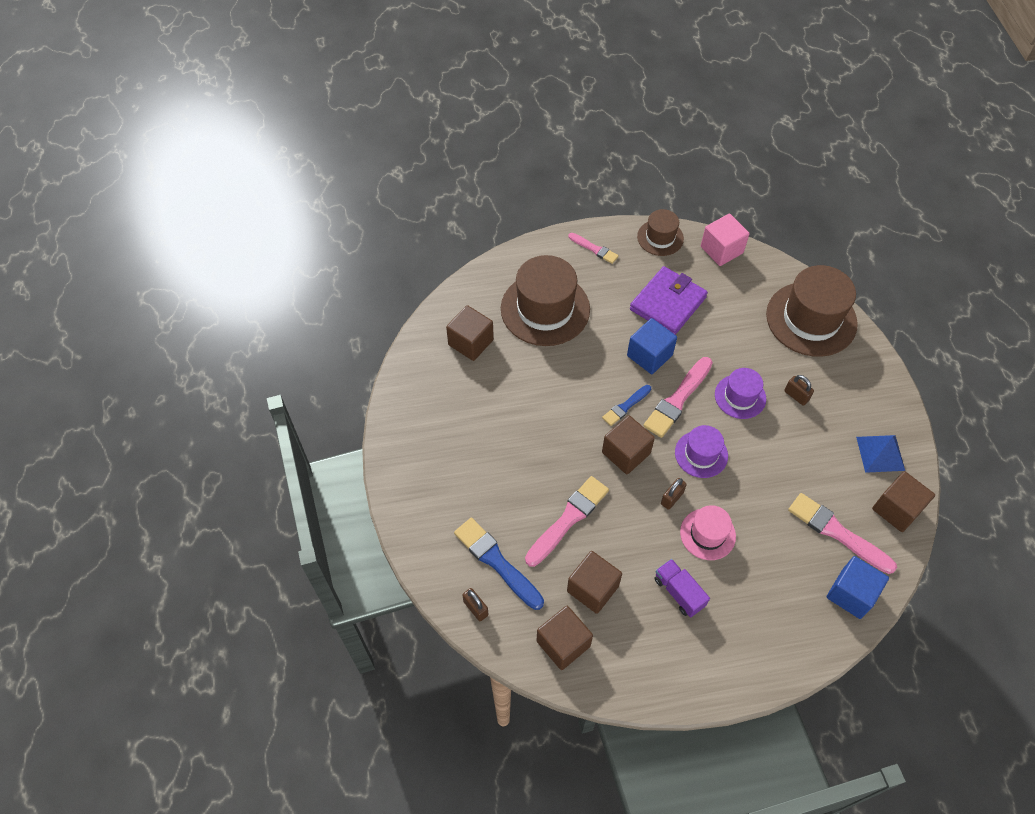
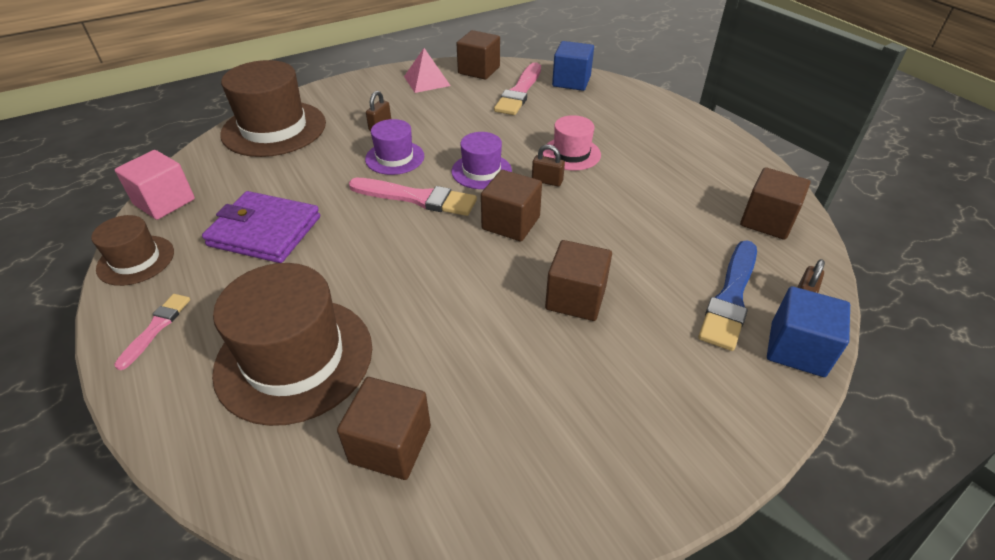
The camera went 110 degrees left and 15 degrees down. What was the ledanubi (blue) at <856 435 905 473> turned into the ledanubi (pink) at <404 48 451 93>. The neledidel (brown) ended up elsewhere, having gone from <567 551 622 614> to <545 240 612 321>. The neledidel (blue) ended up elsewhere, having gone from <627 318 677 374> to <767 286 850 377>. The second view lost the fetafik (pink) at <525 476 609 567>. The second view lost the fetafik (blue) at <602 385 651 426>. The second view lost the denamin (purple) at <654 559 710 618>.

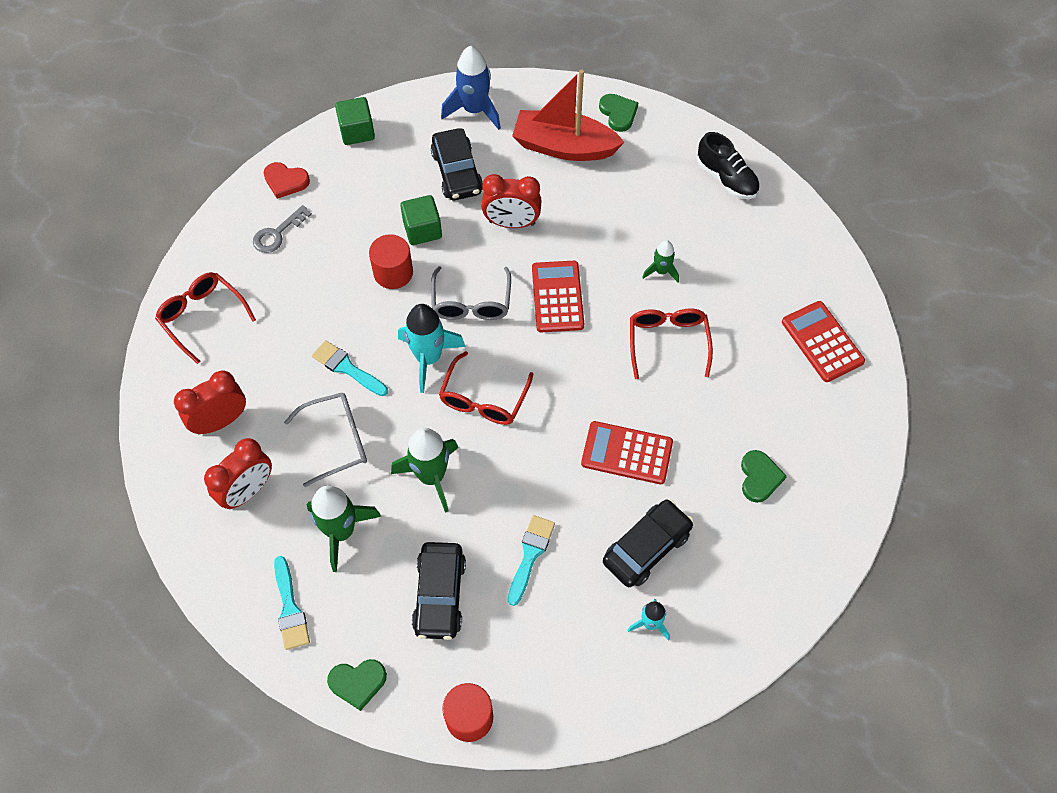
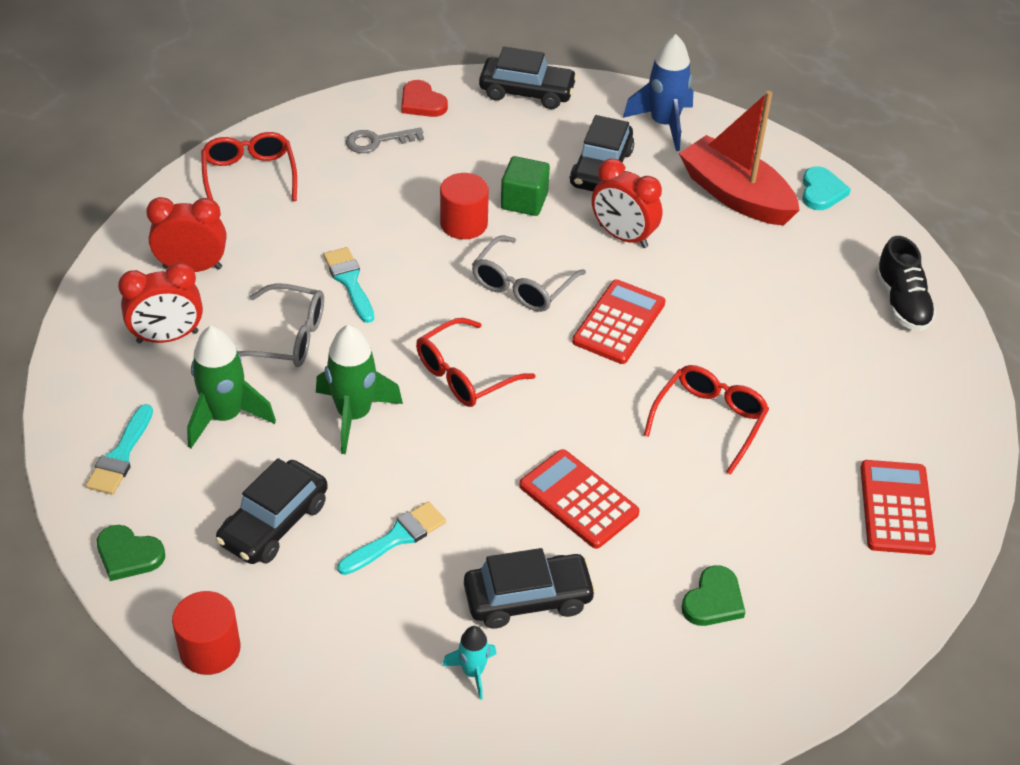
The camera went 30 degrees right and 15 degrees down. Where the neledidel (green) stood at <335 97 375 145>, the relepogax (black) came to stand at <479 47 577 109>. What was the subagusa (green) at <599 94 638 132> turned into the subagusa (turquoise) at <802 167 851 210>. The second view lost the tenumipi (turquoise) at <398 304 466 393>. The second view lost the tenumipi (green) at <642 240 679 282>.

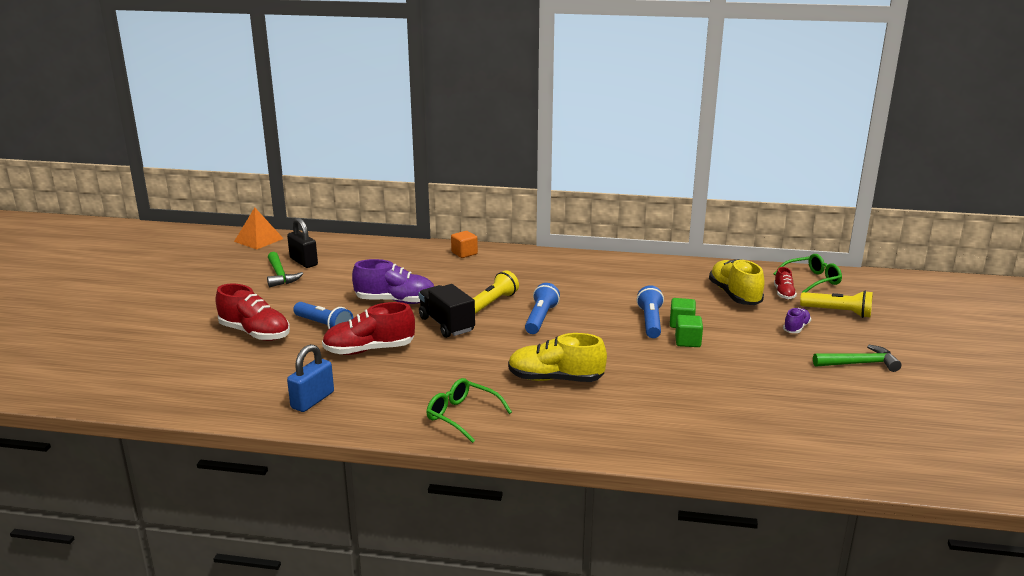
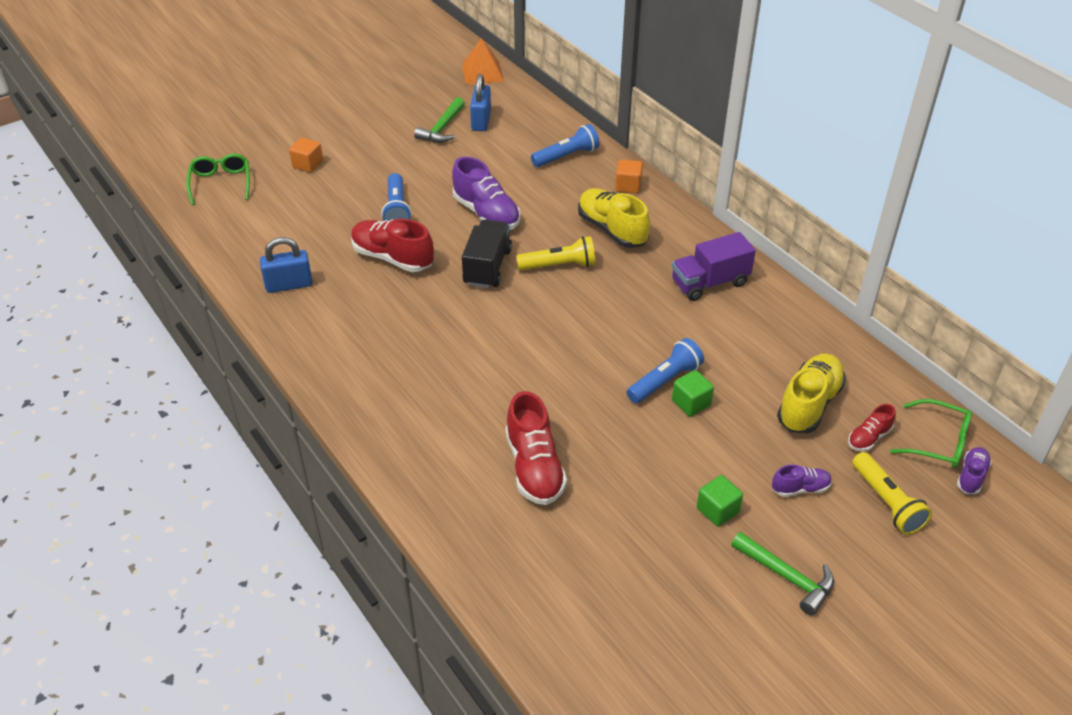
The camera went 45 degrees right and 20 degrees up. The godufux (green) ended up elsewhere, having gone from <426 378 512 443> to <186 154 250 205>. The second view gained the neledidel (orange) at <289 137 323 173>. What was the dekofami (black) at <287 218 318 268> turned into the dekofami (blue) at <470 74 491 131>. The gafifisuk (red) ended up elsewhere, having gone from <216 284 290 341> to <505 391 567 505>. The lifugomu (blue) ended up elsewhere, having gone from <525 283 560 334> to <531 124 600 167>. The gafifisuk (yellow) ended up elsewhere, having gone from <508 333 607 382> to <578 188 650 248>. The second view gained the denamin (purple) at <672 232 756 301>. The neledidel (green) ended up elsewhere, having gone from <675 315 703 347> to <697 475 743 527>. The second view gained the gafifisuk (purple) at <957 447 992 494>.

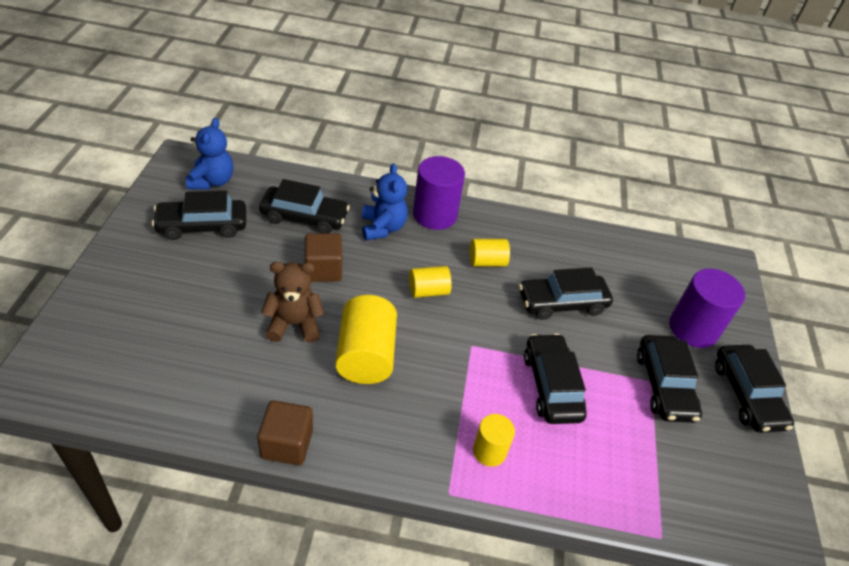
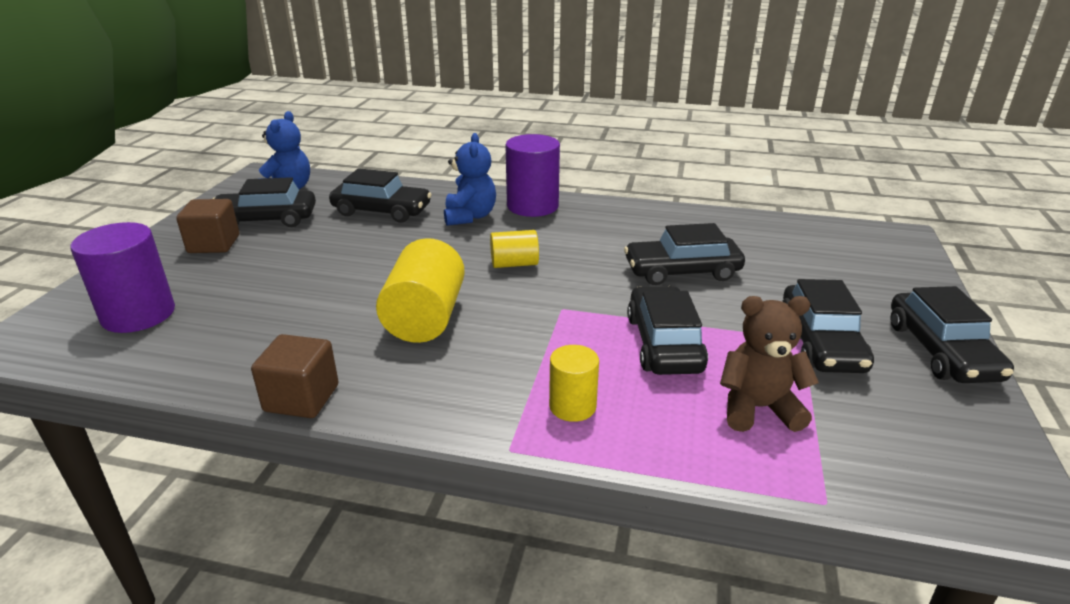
The camera went 10 degrees right and 15 degrees down. The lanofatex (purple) ended up elsewhere, having gone from <669 269 745 348> to <70 222 175 333>. The neledidel (brown) ended up elsewhere, having gone from <305 233 342 282> to <176 199 239 253>. The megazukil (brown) ended up elsewhere, having gone from <261 262 324 343> to <720 296 819 432>. The second view lost the lanofatex (yellow) at <470 239 510 267>.

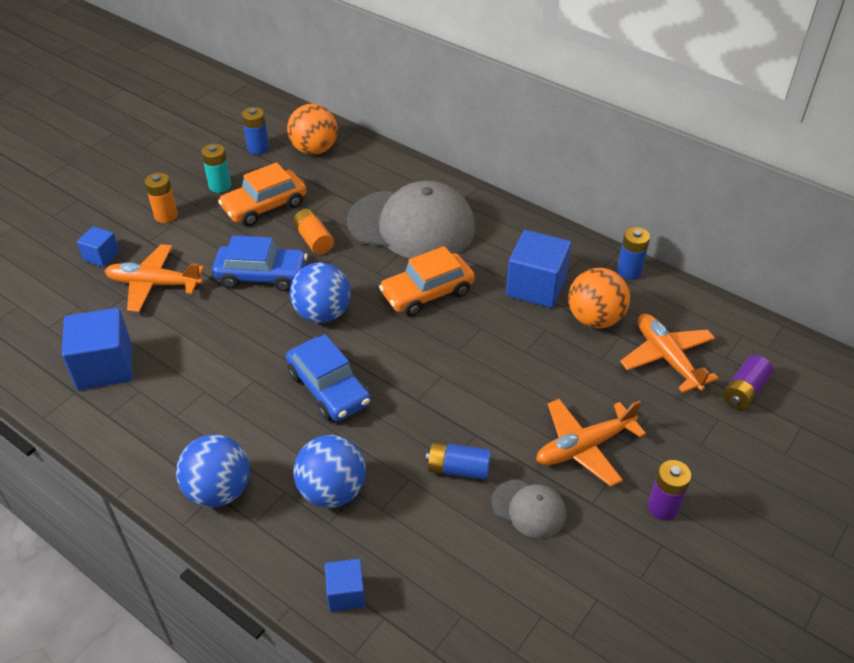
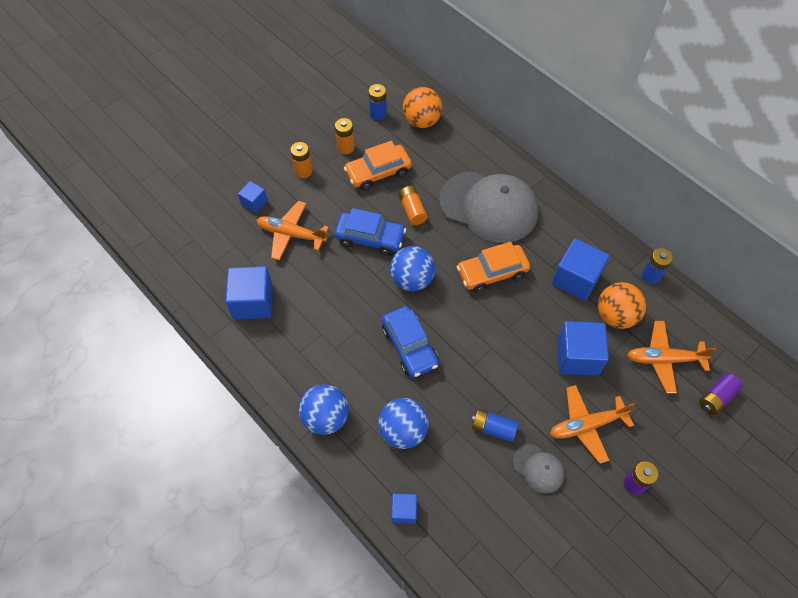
The camera went 10 degrees right and 15 degrees up. What was the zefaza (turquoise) at <201 144 231 193> turned into the zefaza (orange) at <335 118 355 154>. The second view gained the neledidel (blue) at <557 321 609 376>. The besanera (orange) at <620 313 719 393> ended up facing another way, 75 degrees counterclockwise from before.

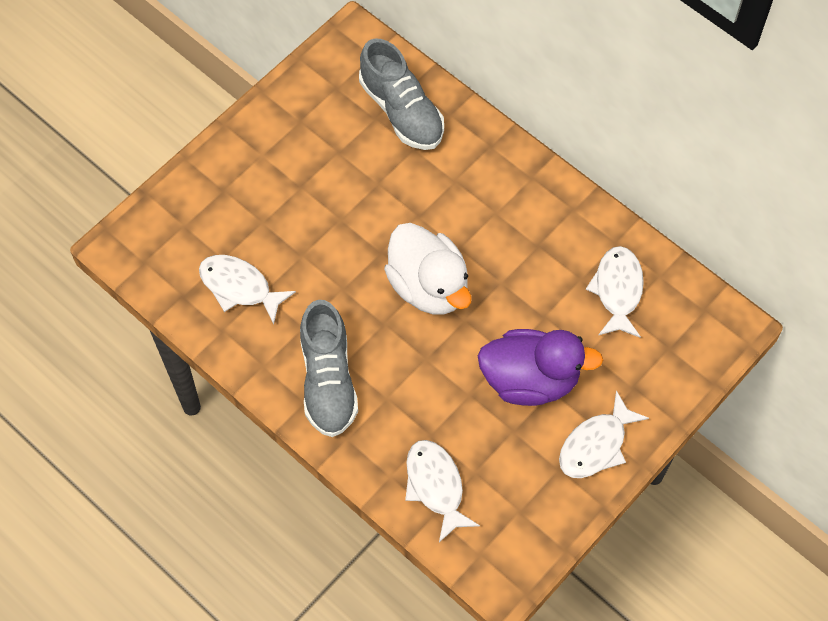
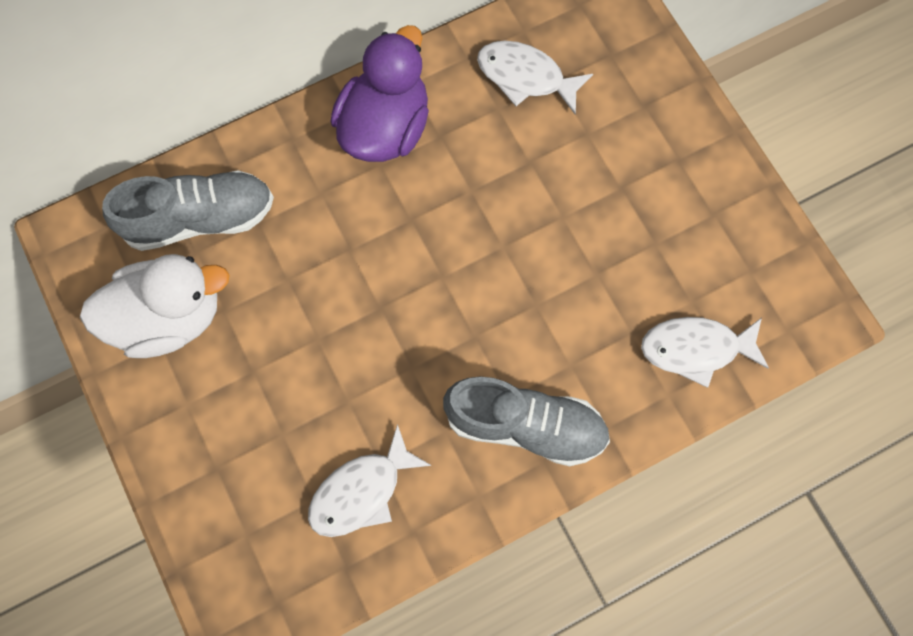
The camera went 70 degrees left and 10 degrees up. The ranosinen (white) ended up elsewhere, having gone from <384 223 471 315> to <80 254 230 358>. The ranosinen (purple) ended up elsewhere, having gone from <478 329 603 406> to <331 25 429 162>. The second view lost the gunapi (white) at <559 390 649 478>.

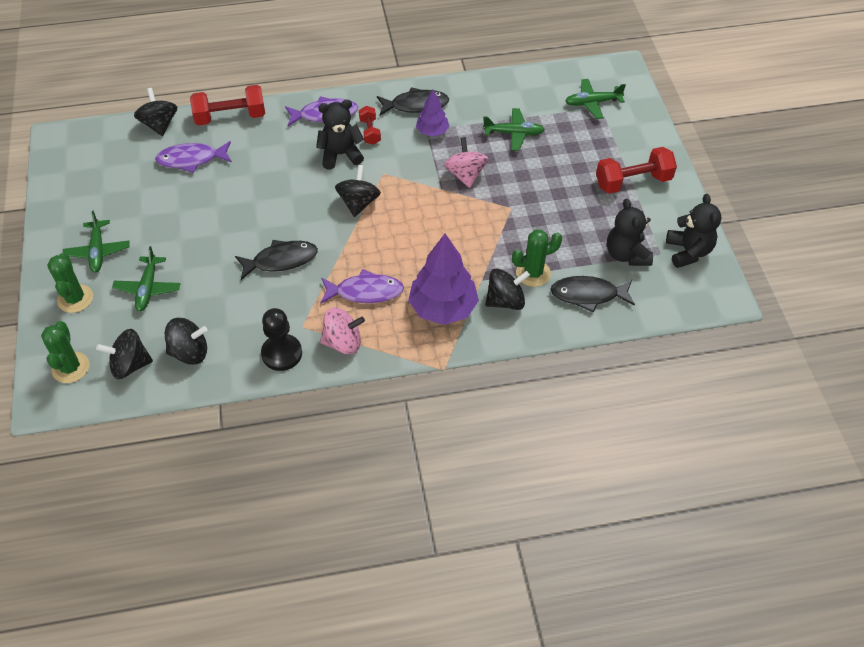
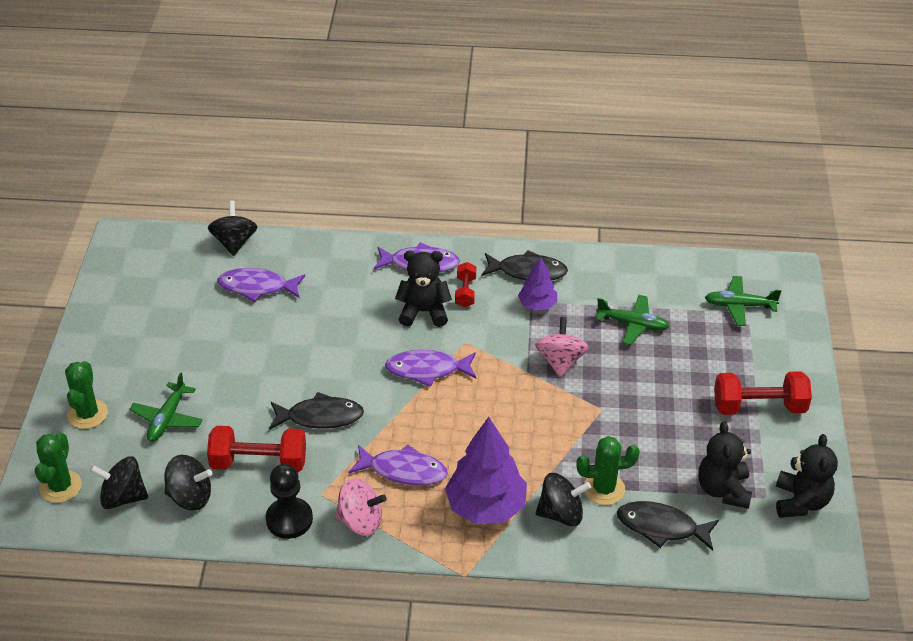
The camera went 15 degrees right and 10 degrees down. The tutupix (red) ended up elsewhere, having gone from <190 85 265 126> to <207 426 306 473>. Where the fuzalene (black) stood at <335 165 381 217>, the gunapi (purple) came to stand at <385 350 476 387>. The second view lost the besanera (green) at <63 211 129 273>.

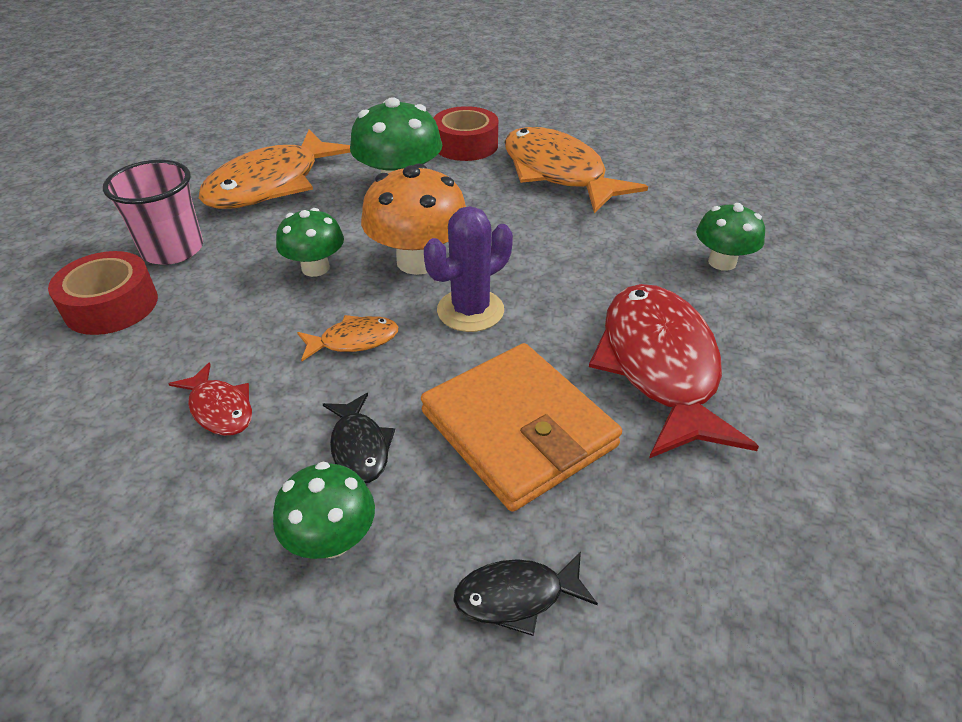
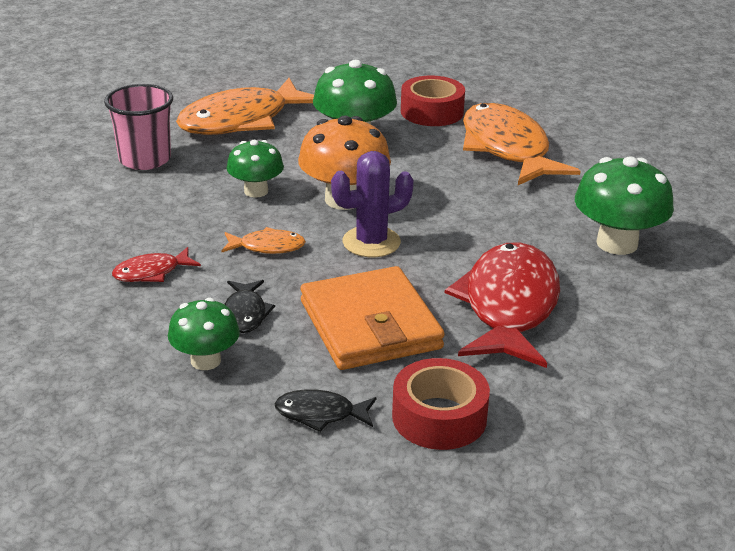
The camera went 15 degrees right and 10 degrees down. The gunapi (red) at <169 363 252 436> ended up facing another way, 90 degrees clockwise from before. The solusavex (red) ended up elsewhere, having gone from <48 251 158 335> to <392 358 490 450>. The size of the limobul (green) at <696 203 765 271> changed by a factor of 1.59.

